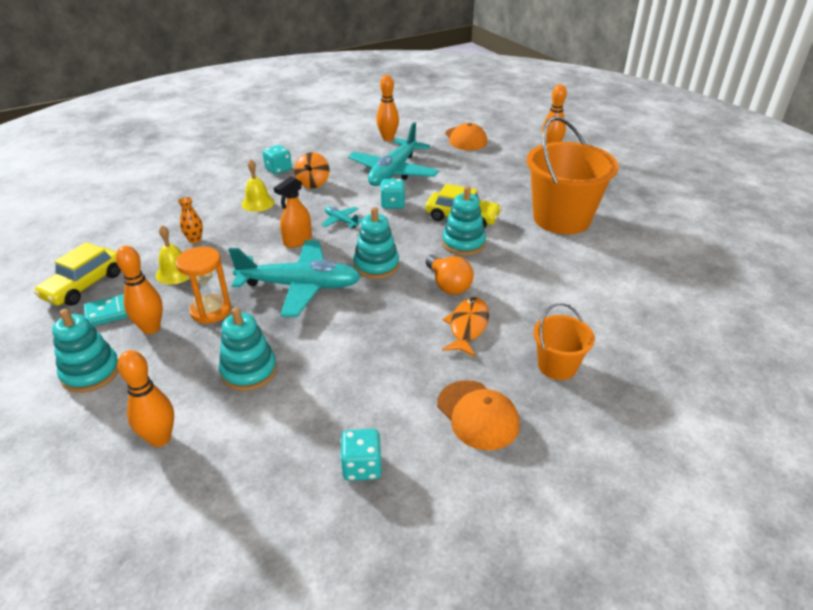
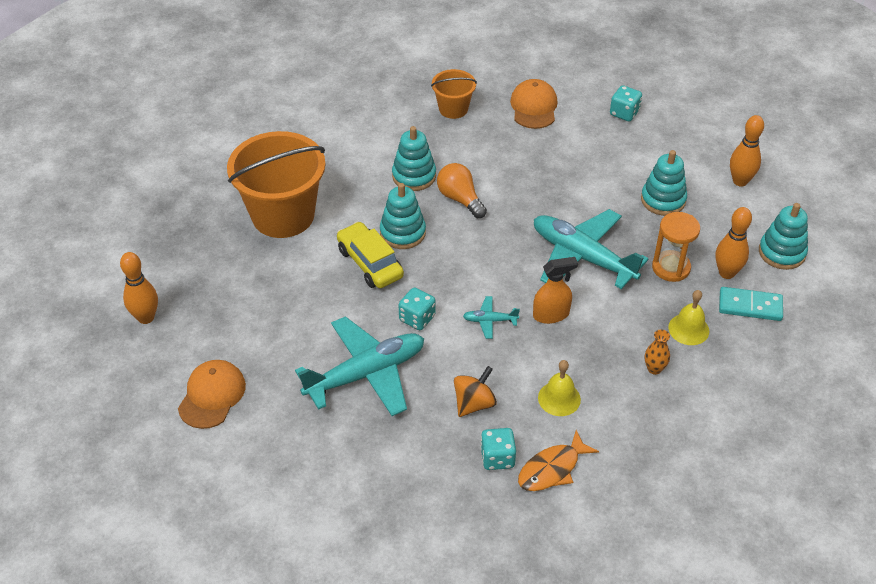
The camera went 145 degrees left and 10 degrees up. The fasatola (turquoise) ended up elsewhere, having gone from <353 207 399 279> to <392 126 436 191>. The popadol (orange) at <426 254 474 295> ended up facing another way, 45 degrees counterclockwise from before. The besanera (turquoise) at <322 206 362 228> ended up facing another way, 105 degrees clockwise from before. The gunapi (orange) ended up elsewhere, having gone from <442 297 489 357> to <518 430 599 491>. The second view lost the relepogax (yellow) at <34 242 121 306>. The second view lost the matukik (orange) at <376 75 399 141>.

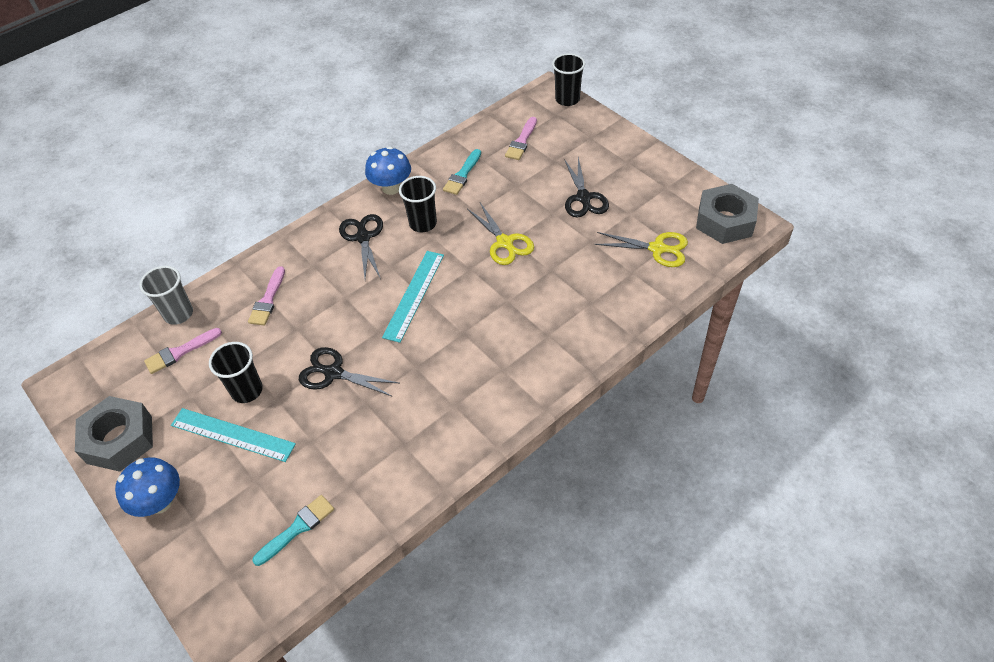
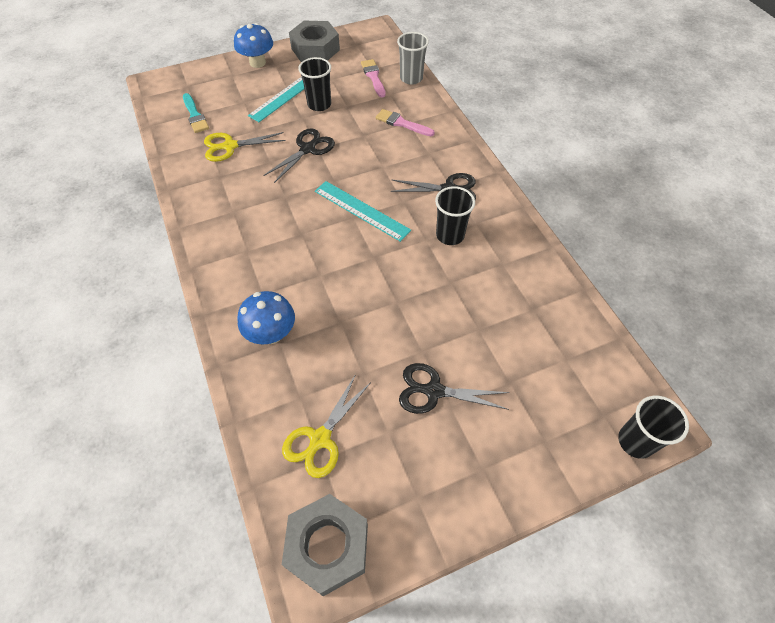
The camera went 105 degrees right and 5 degrees up. The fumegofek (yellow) ended up elsewhere, having gone from <467 203 534 265> to <204 132 285 162>. The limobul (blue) ended up elsewhere, having gone from <365 146 411 195> to <237 291 295 345>. The second view lost the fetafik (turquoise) at <443 149 481 195>. The second view lost the fetafik (pink) at <505 117 537 160>.

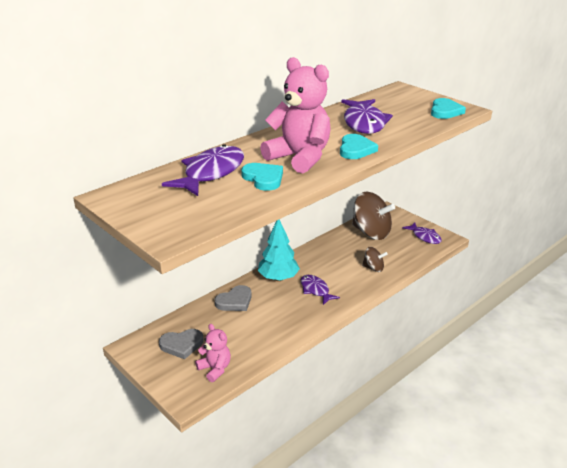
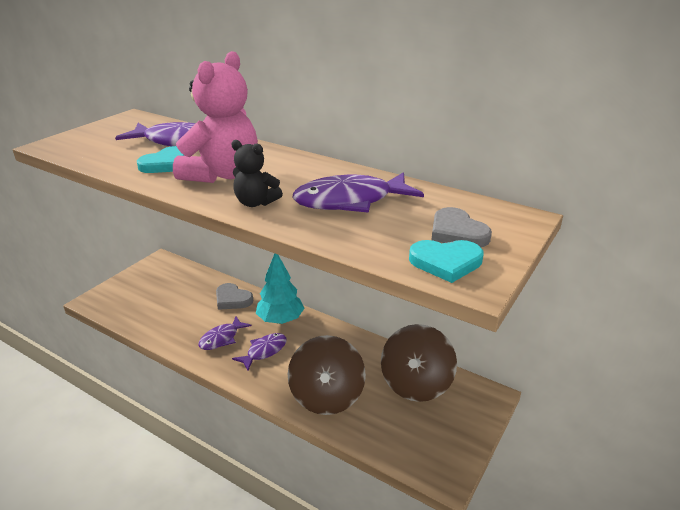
The camera went 75 degrees right and 0 degrees up. The gunapi (purple) ended up elsewhere, having gone from <402 222 442 244> to <199 317 252 350>. Where the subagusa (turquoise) stood at <340 134 378 159>, the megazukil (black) came to stand at <231 140 283 207>. The size of the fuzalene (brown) at <362 247 388 272> changed by a factor of 1.99. The subagusa (grey) ended up elsewhere, having gone from <159 329 204 359> to <432 207 492 247>. The second view lost the megazukil (pink) at <195 324 231 382>.

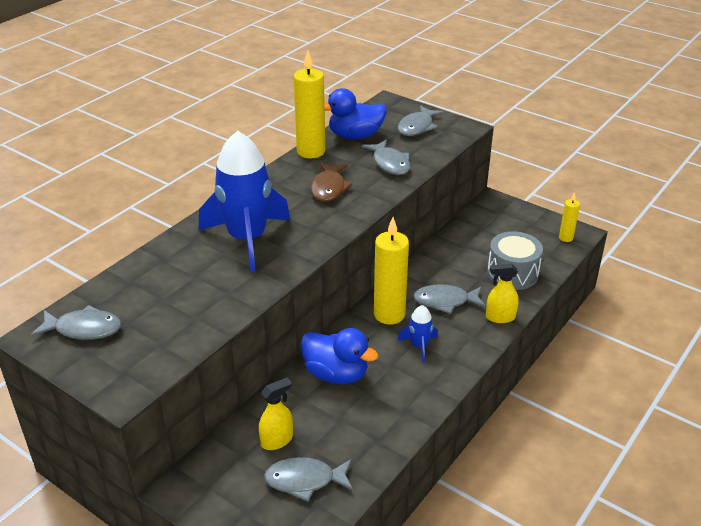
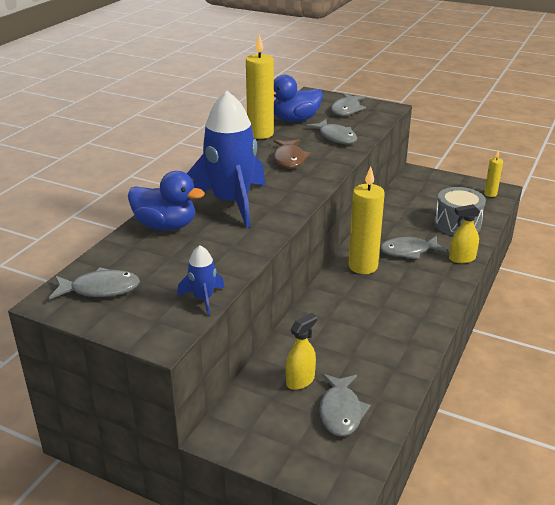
The camera went 10 degrees left and 5 degrees down. The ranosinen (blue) ended up elsewhere, having gone from <301 328 378 384> to <128 171 205 230>. The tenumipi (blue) ended up elsewhere, having gone from <397 305 438 363> to <177 245 225 315>. The gunapi (grey) at <264 457 353 502> ended up facing another way, 75 degrees counterclockwise from before.

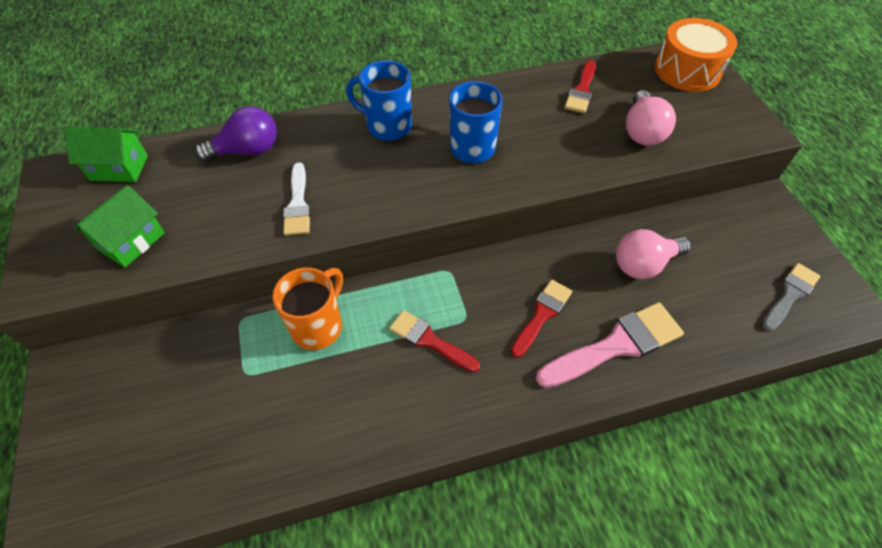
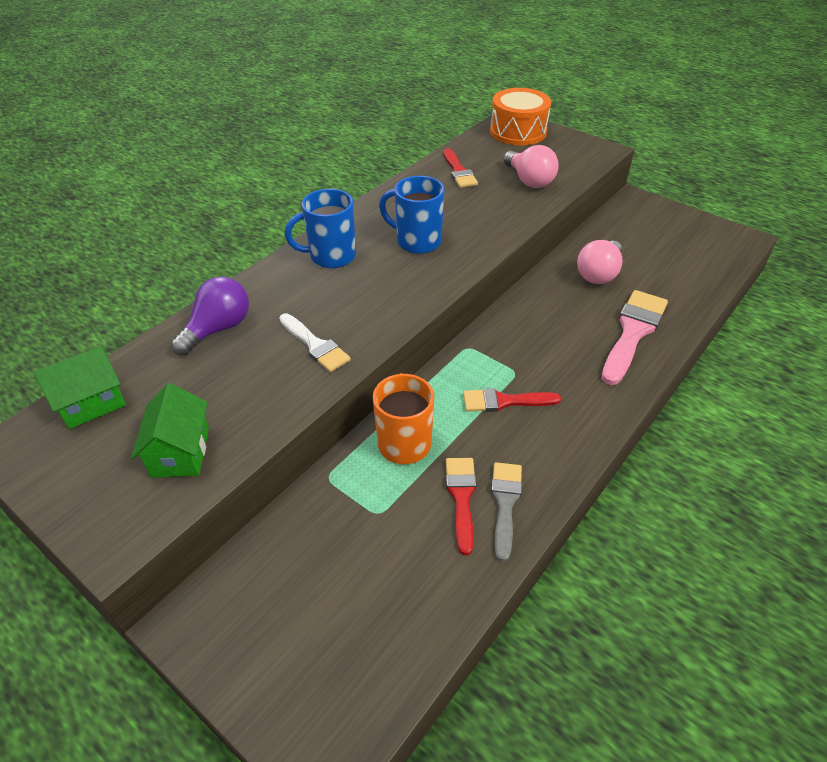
The camera went 35 degrees left and 10 degrees down. The fetafik (red) ended up elsewhere, having gone from <511 280 572 358> to <446 458 476 555>. The fetafik (grey) ended up elsewhere, having gone from <762 263 820 332> to <491 462 522 562>.

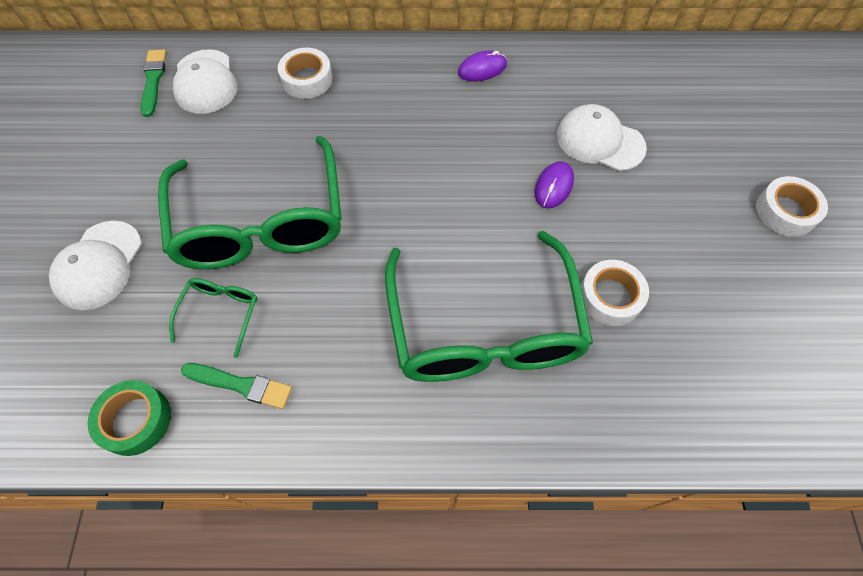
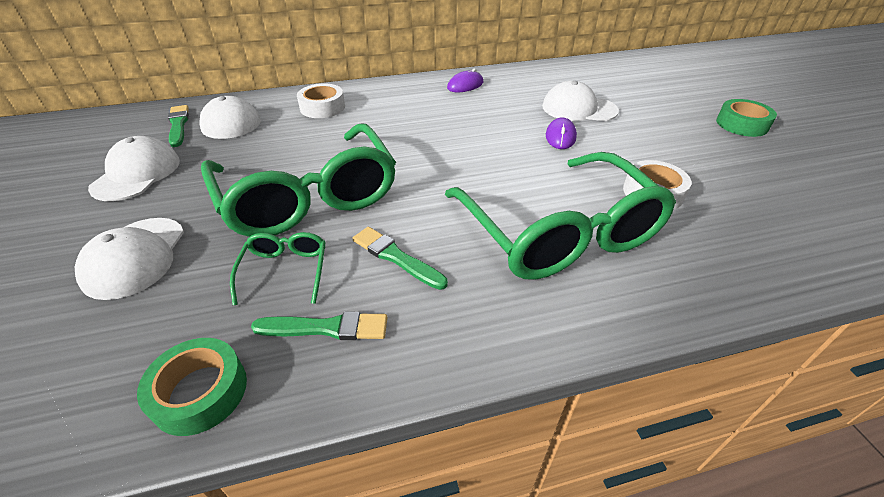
The camera went 15 degrees left and 20 degrees down. The second view gained the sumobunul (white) at <88 136 180 201>. The second view gained the fetafik (green) at <352 227 448 290>. What was the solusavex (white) at <756 176 828 237> turned into the solusavex (green) at <716 99 777 137>.

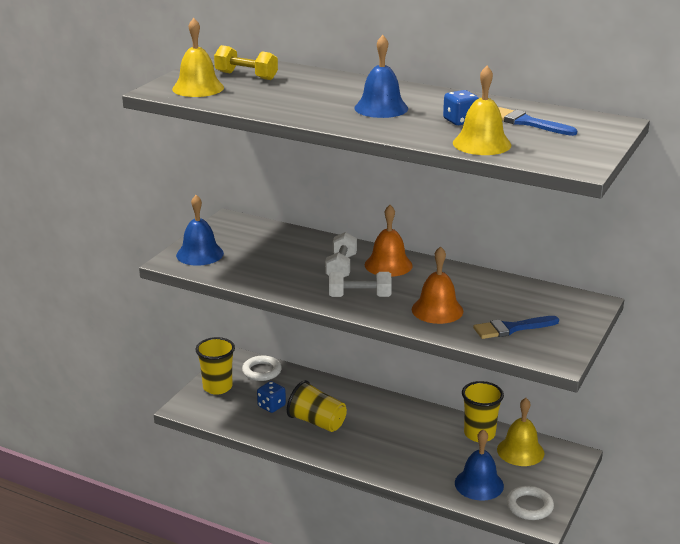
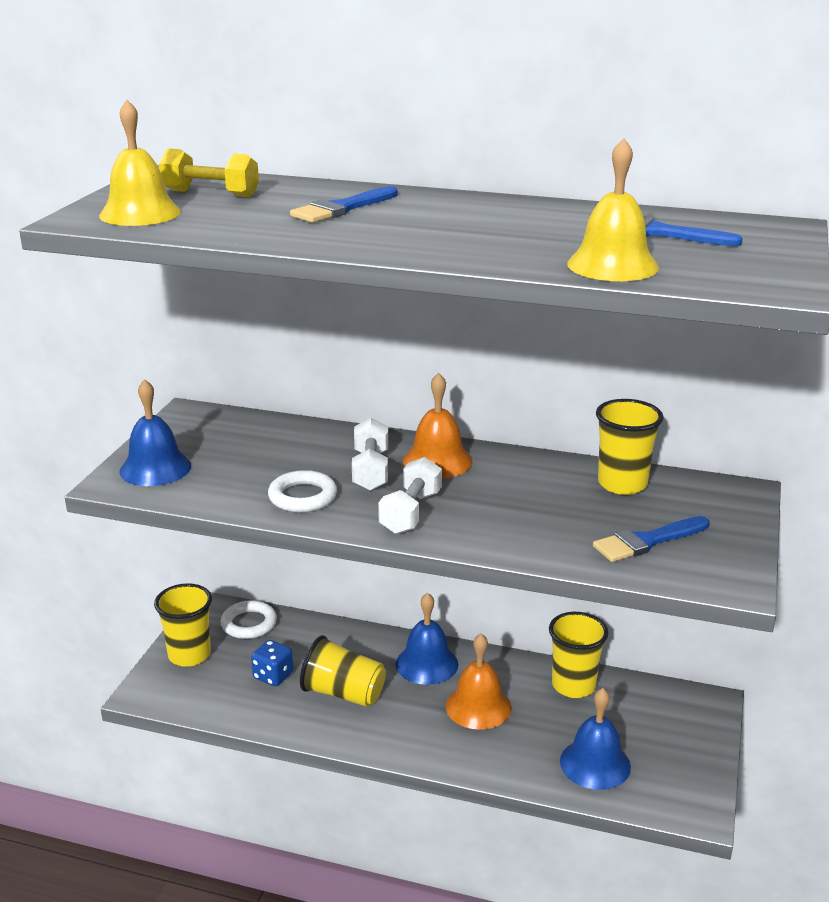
The camera went 10 degrees left and 0 degrees up. The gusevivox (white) ended up elsewhere, having gone from <506 486 554 520> to <268 470 337 512>. The second view gained the fetafik (blue) at <290 186 398 223>. The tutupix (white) at <329 272 392 297> ended up facing another way, 60 degrees counterclockwise from before. The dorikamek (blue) ended up elsewhere, having gone from <354 35 408 118> to <396 592 458 685>. The dorikamek (orange) ended up elsewhere, having gone from <412 246 463 324> to <445 633 512 730>. The second view gained the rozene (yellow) at <596 399 664 495>. The second view lost the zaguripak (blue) at <443 90 479 125>. The second view lost the dorikamek (yellow) at <497 398 544 466>.

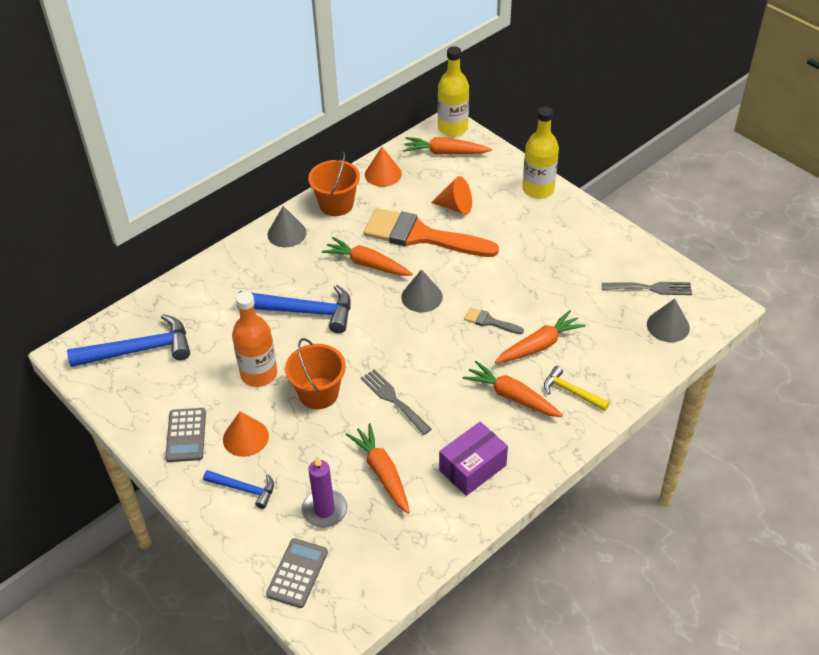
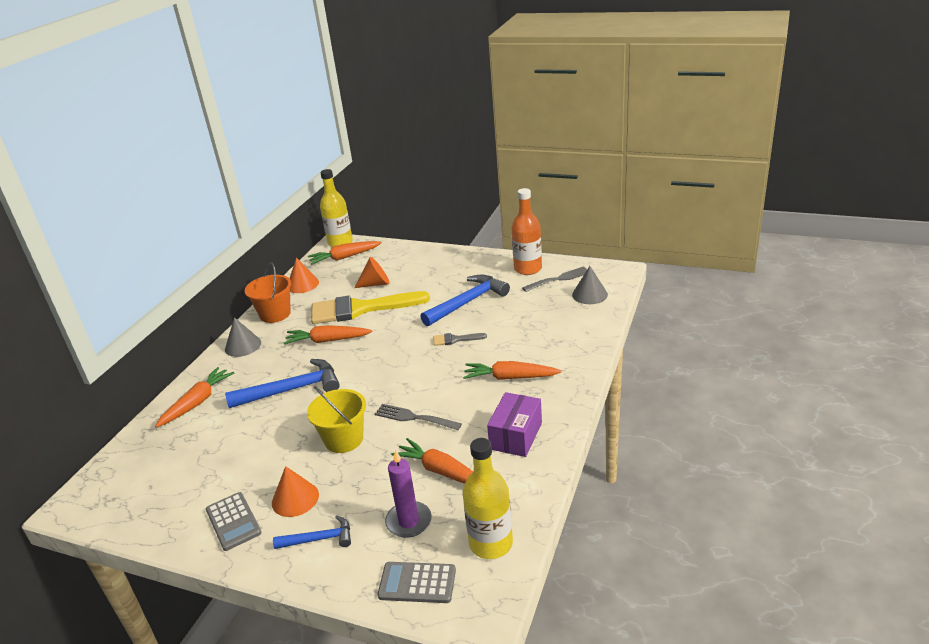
The camera went 25 degrees left and 15 degrees down. The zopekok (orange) ended up elsewhere, having gone from <495 310 586 363> to <155 367 234 428>. What was the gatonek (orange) at <285 338 346 409> turned into the gatonek (yellow) at <307 386 366 453>. What was the fetafik (orange) at <364 208 499 257> turned into the fetafik (yellow) at <311 291 430 324>. The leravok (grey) at <266 538 328 608> ended up facing another way, 75 degrees counterclockwise from before. The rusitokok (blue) ended up elsewhere, having gone from <67 314 190 367> to <420 274 510 326>. The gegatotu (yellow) ended up elsewhere, having gone from <523 106 559 199> to <463 438 513 559>. The gegatotu (orange) ended up elsewhere, having gone from <232 291 277 387> to <512 188 542 275>. The second view lost the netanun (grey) at <401 269 443 312>. The second view lost the rusitokok (yellow) at <544 366 610 411>.

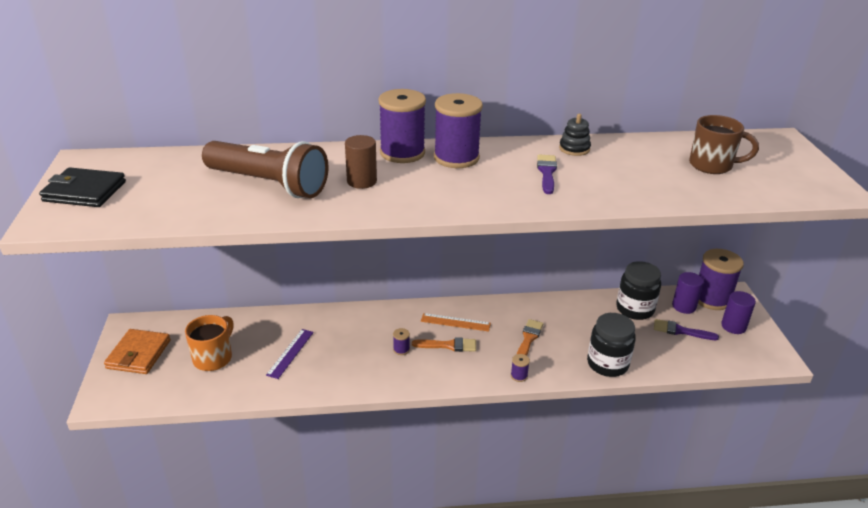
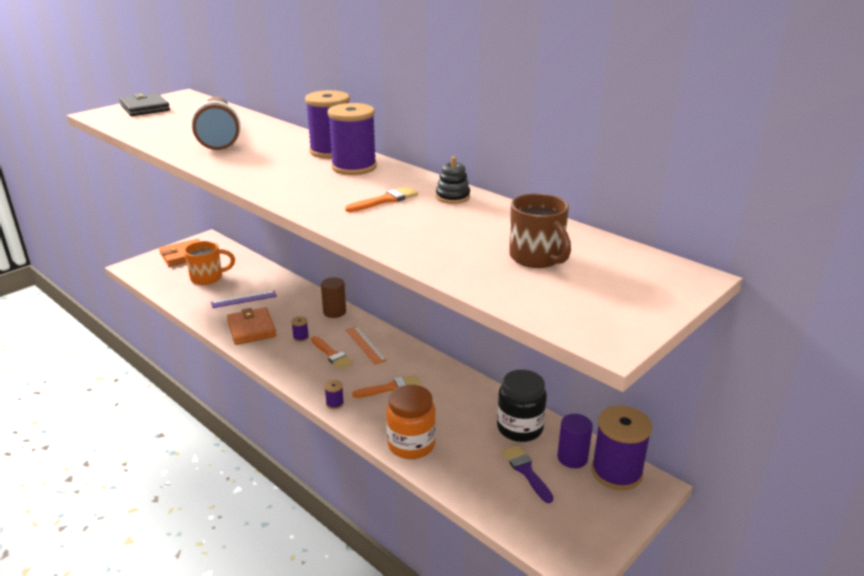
The camera went 50 degrees right and 5 degrees down. The second view gained the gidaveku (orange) at <227 307 276 345>. The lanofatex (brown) ended up elsewhere, having gone from <345 135 377 189> to <321 277 346 318>. What was the fetafik (purple) at <537 155 557 194> turned into the fetafik (orange) at <345 187 418 212>. What was the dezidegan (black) at <587 313 636 377> turned into the dezidegan (orange) at <386 385 436 459>. The second view lost the lanofatex (purple) at <721 291 756 334>.

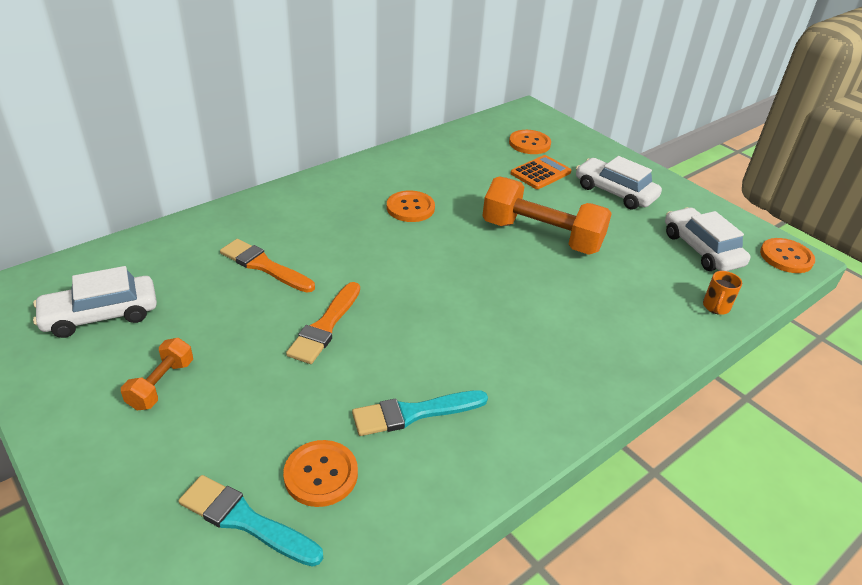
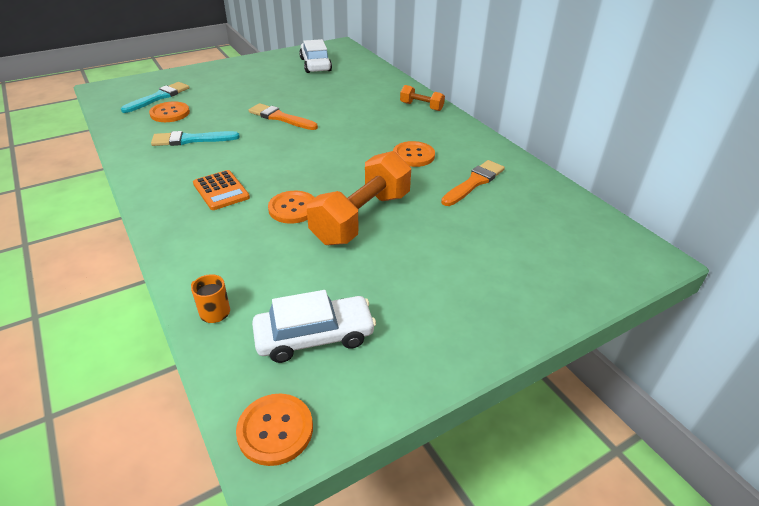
The camera went 100 degrees right and 0 degrees up. The fetafik (turquoise) at <352 390 488 436> ended up facing another way, 90 degrees counterclockwise from before. The leravok (orange) ended up elsewhere, having gone from <510 155 571 189> to <193 170 250 210>. The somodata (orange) ended up elsewhere, having gone from <509 130 551 154> to <268 191 315 224>. The tutupix (orange) ended up elsewhere, having gone from <121 338 193 410> to <400 85 445 111>. The fetafik (orange) ended up elsewhere, having gone from <220 239 315 293> to <441 160 505 206>. The second view lost the relepogax (white) at <576 156 662 210>.

